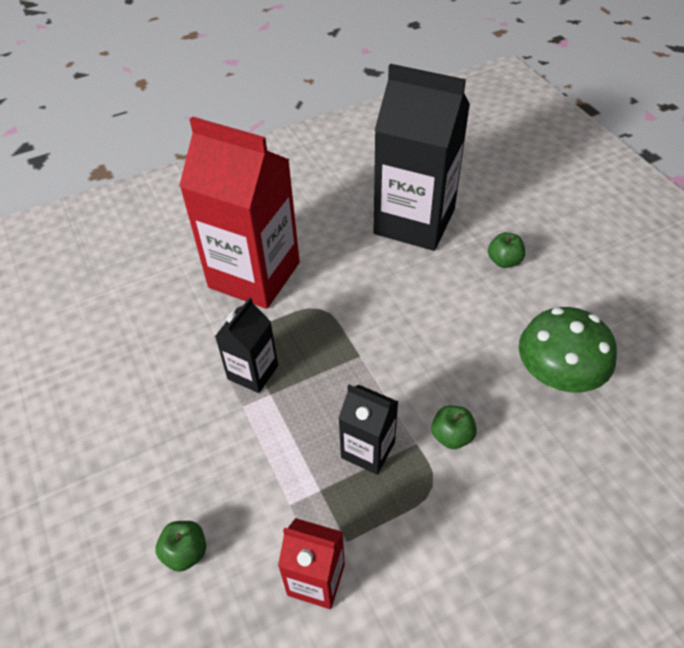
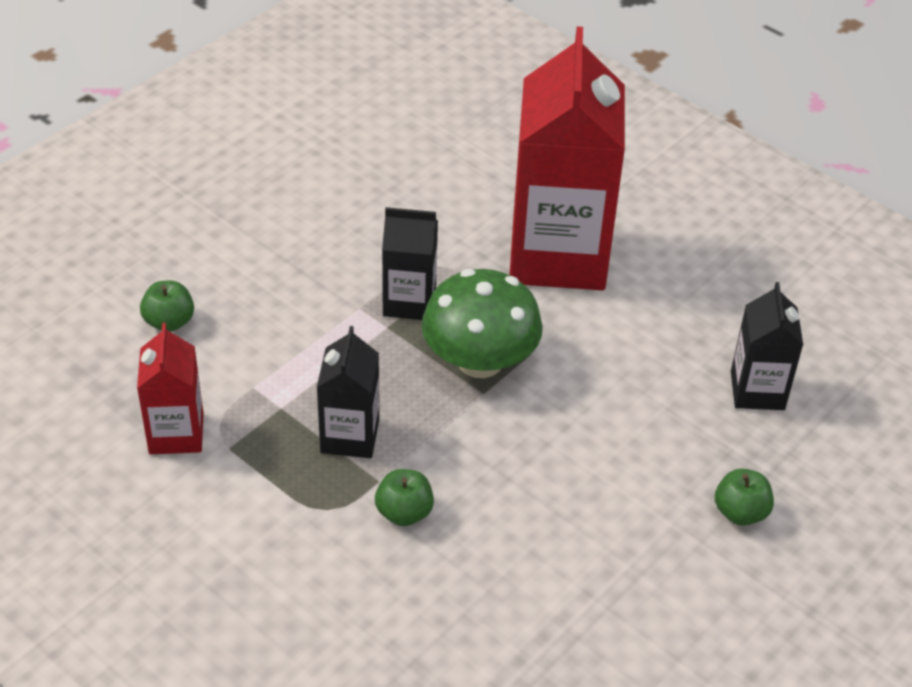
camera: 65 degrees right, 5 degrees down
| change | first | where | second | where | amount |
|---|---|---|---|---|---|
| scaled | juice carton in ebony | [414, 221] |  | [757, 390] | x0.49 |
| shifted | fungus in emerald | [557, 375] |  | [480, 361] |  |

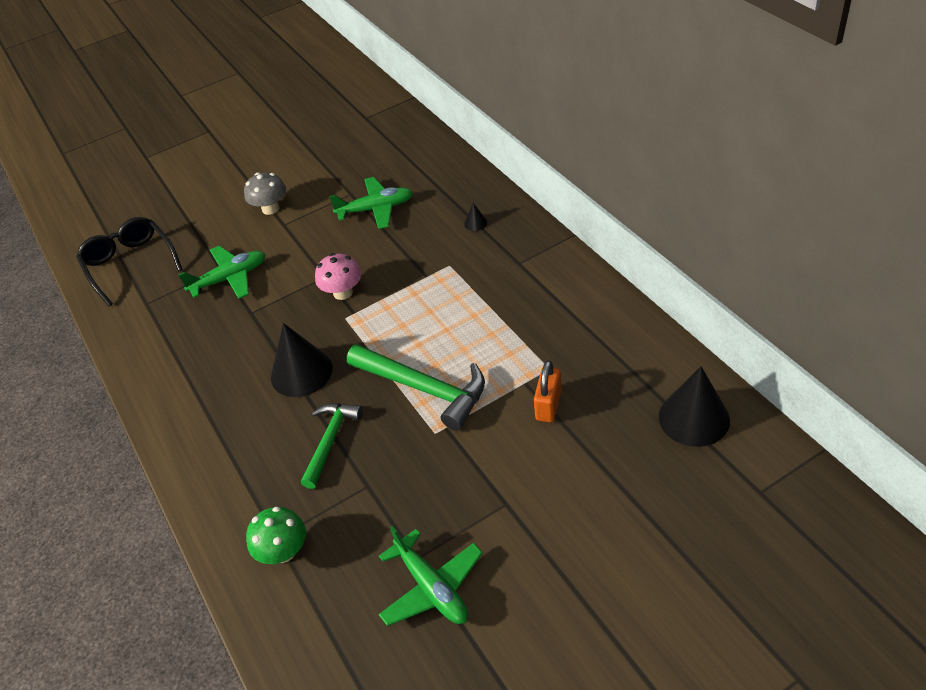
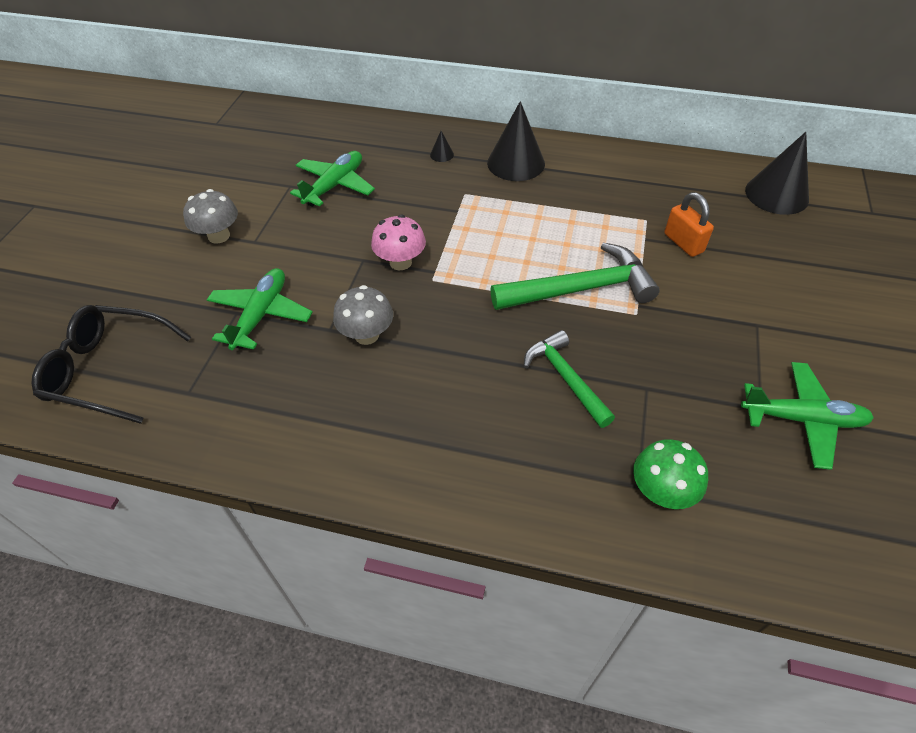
camera: 50 degrees left, 5 degrees up
| change | first | where | second | where | amount |
|---|---|---|---|---|---|
| shifted | solid cone in ebony | [301, 372] |  | [516, 163] |  |
| new |  |  | fungus in ash-grey | [366, 335] |  |

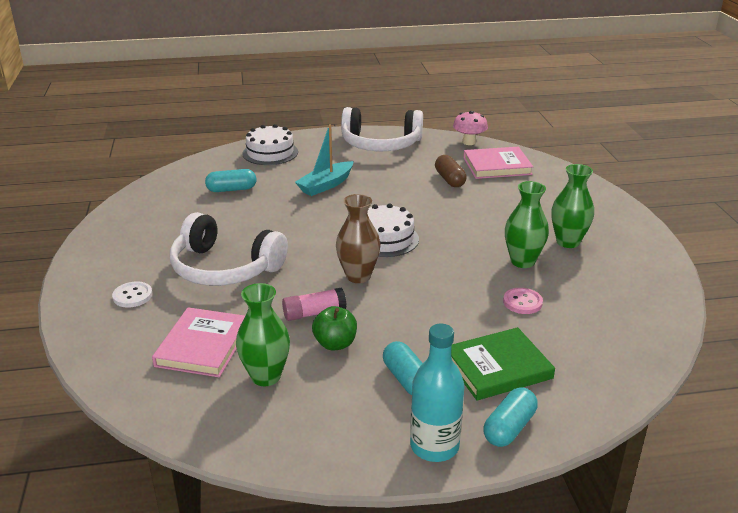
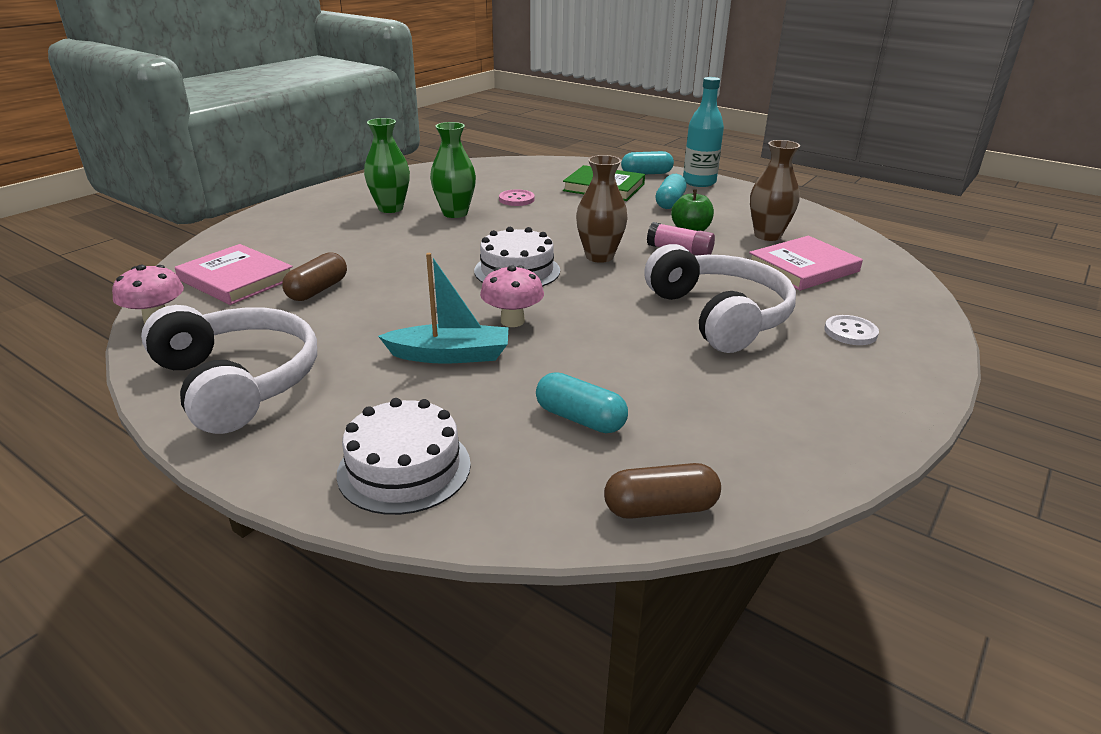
camera: 135 degrees left, 0 degrees up
| change | first | where | second | where | amount |
|---|---|---|---|---|---|
| repainted | flower vase in emerald | [266, 376] | flower vase in brown | [767, 235] |  |
| new |  |  | fungus in rosy | [512, 321] |  |
| new |  |  | capsule in brown | [660, 508] |  |

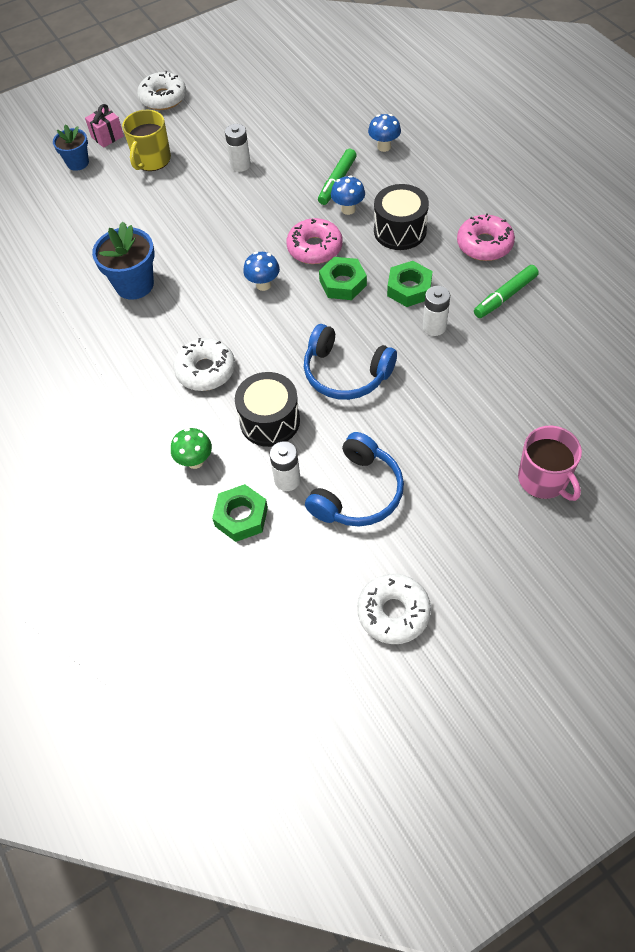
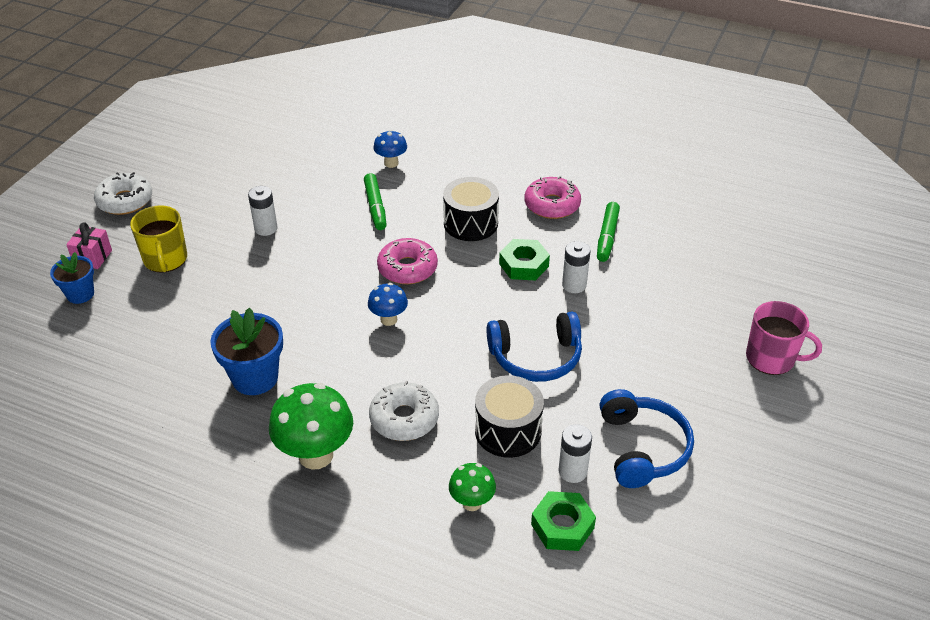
camera: 40 degrees left, 15 degrees down
| change | first | where | second | where | amount |
|---|---|---|---|---|---|
| gone | hexagon nut in emerald | [343, 283] |  |  |  |
| gone | fungus in blue | [348, 209] |  |  |  |
| gone | donut in snow-white | [393, 612] |  |  |  |
| new |  |  | fungus in emerald | [316, 455] |  |

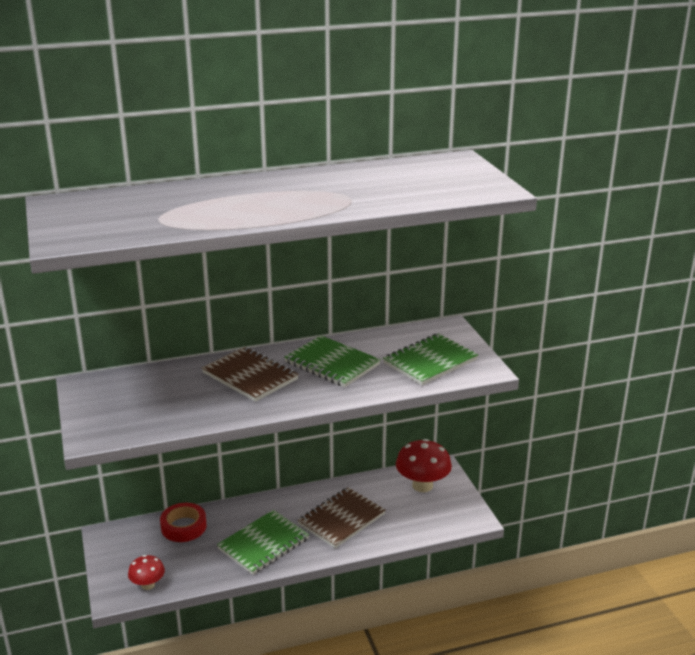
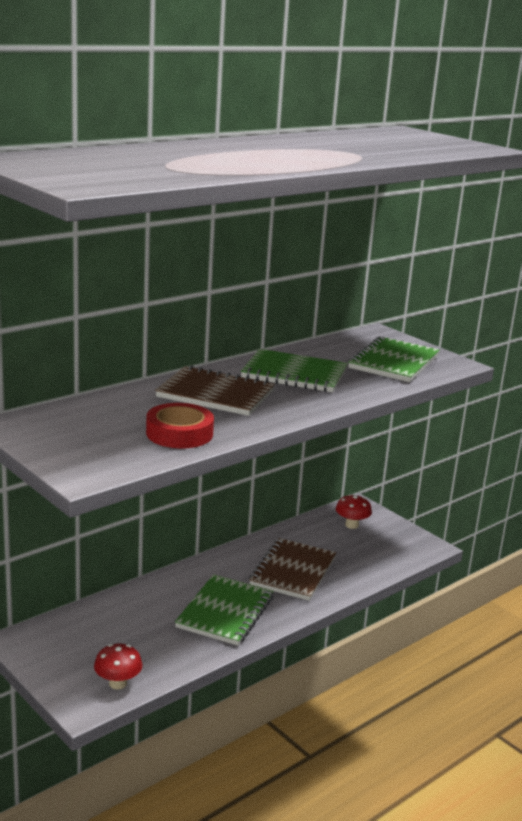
camera: 25 degrees left, 5 degrees down
| change | first | where | second | where | amount |
|---|---|---|---|---|---|
| shifted | tape in scarlet | [183, 527] |  | [179, 433] |  |
| scaled | fungus in scarlet | [422, 485] |  | [351, 525] | x0.57 |

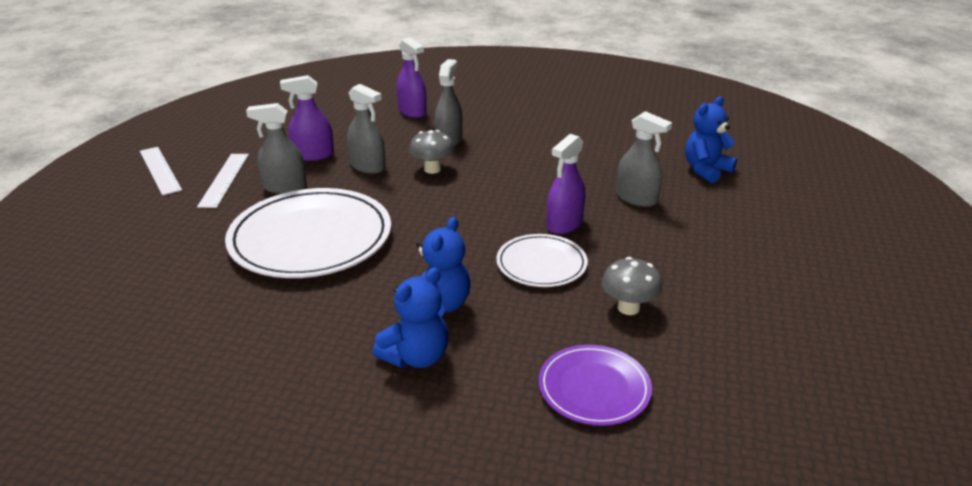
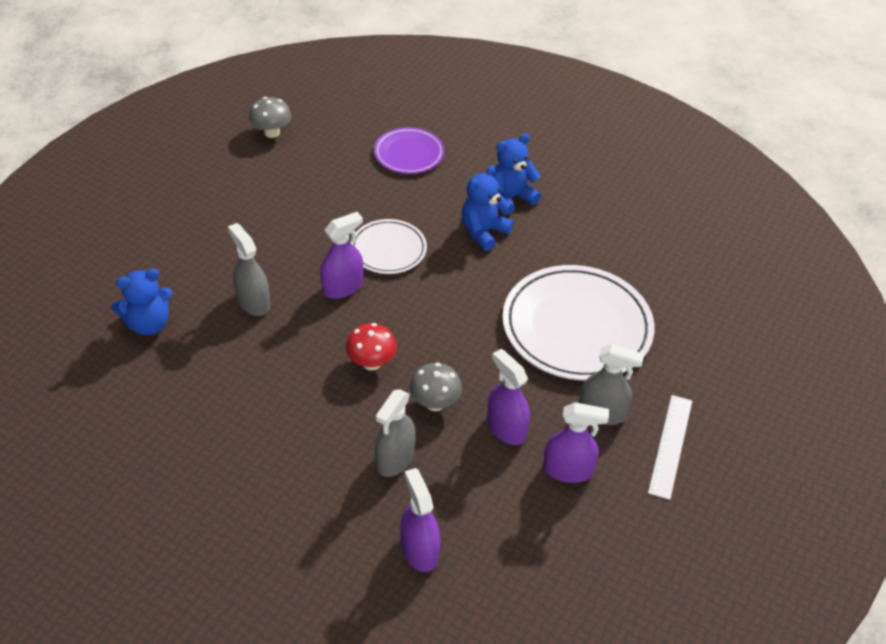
camera: 165 degrees left, 15 degrees up
| change | first | where | second | where | amount |
|---|---|---|---|---|---|
| gone | straightedge in snow-white | [160, 170] |  |  |  |
| repainted | sprayer in ash-grey | [368, 166] | sprayer in royal purple | [506, 428] |  |
| shifted | fungus in ash-grey | [628, 308] |  | [272, 132] |  |
| new |  |  | fungus in scarlet | [371, 363] |  |

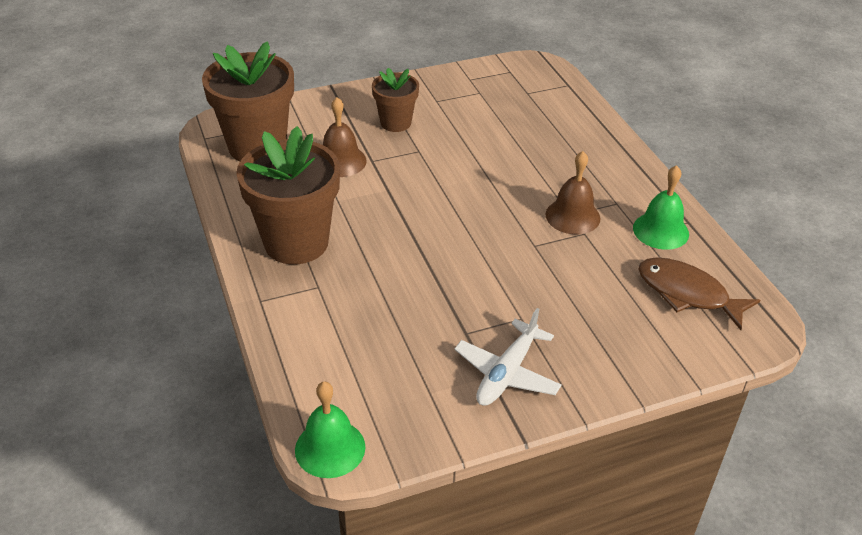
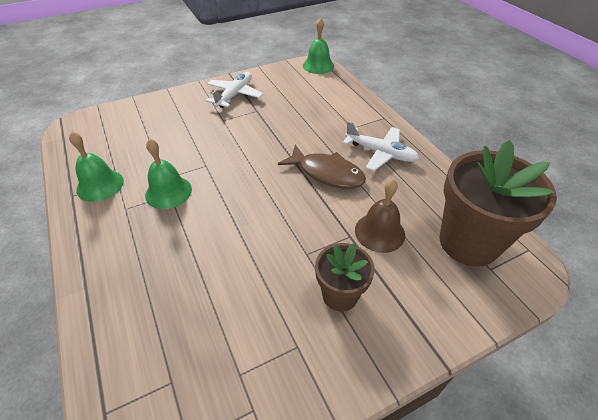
camera: 175 degrees right, 5 degrees up
| change | first | where | second | where | amount |
|---|---|---|---|---|---|
| swapped | potted plant in brown | [296, 242] | toy plane in snow-white | [380, 153] |  |
| repainted | bell in brown | [572, 216] | bell in emerald | [168, 192] |  |
| shifted | fish figure in brown | [687, 293] |  | [327, 173] |  |

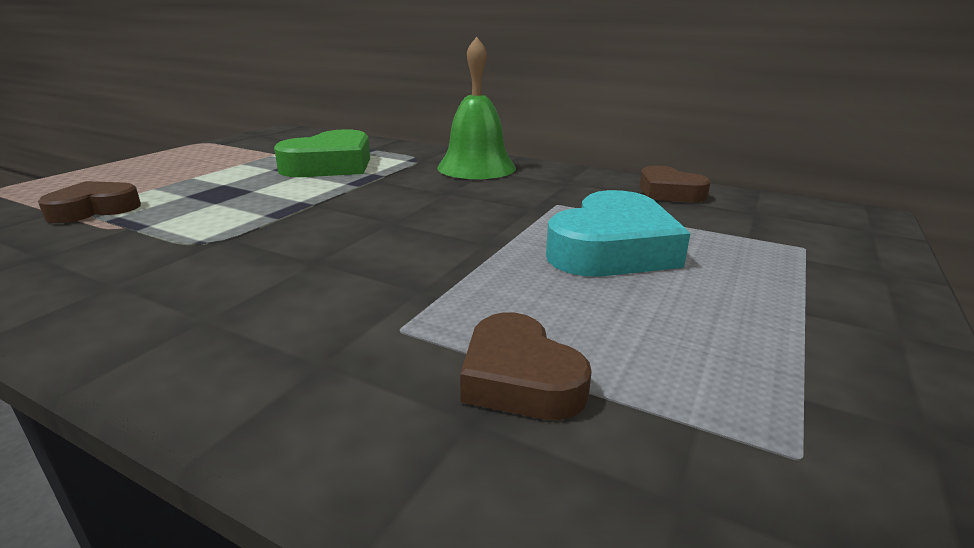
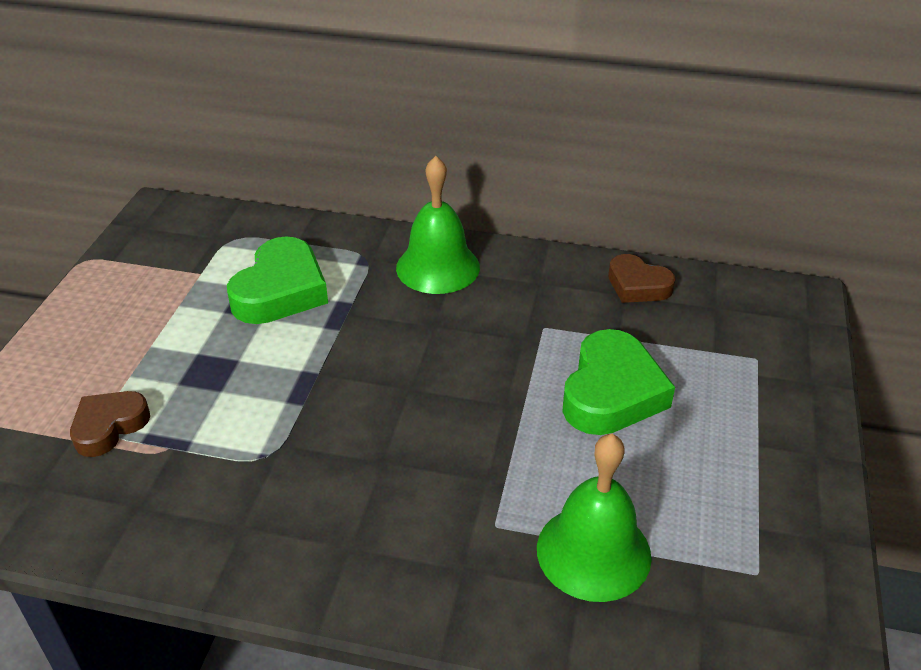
camera: 15 degrees left, 15 degrees up
| change | first | where | second | where | amount |
|---|---|---|---|---|---|
| swapped | heart in brown | [519, 378] | bell in emerald | [593, 552] |  |
| repainted | heart in aqua | [612, 249] | heart in emerald | [611, 392] |  |

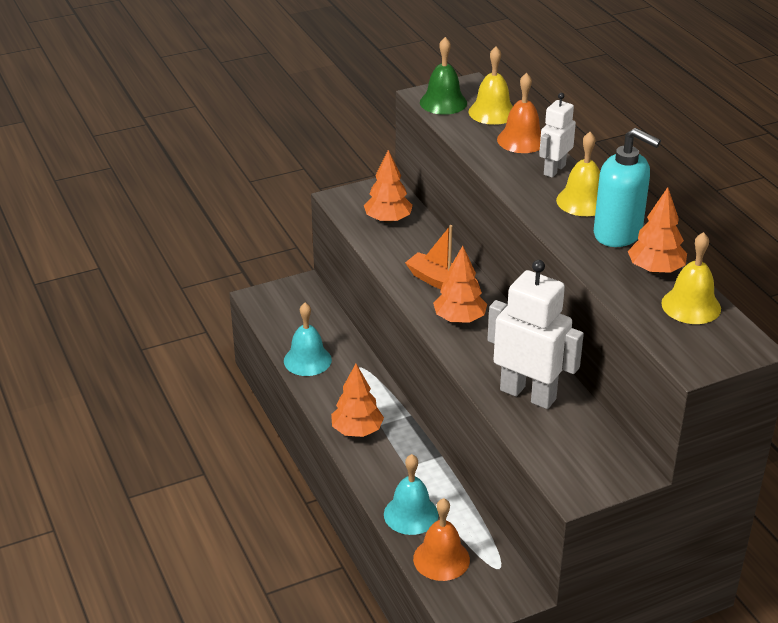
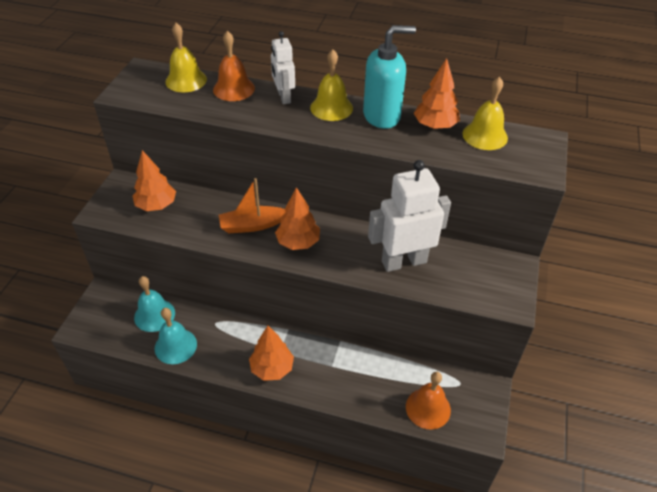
camera: 50 degrees left, 10 degrees up
| change | first | where | second | where | amount |
|---|---|---|---|---|---|
| shifted | bell in aqua | [411, 514] |  | [154, 315] |  |
| gone | bell in emerald | [443, 102] |  |  |  |

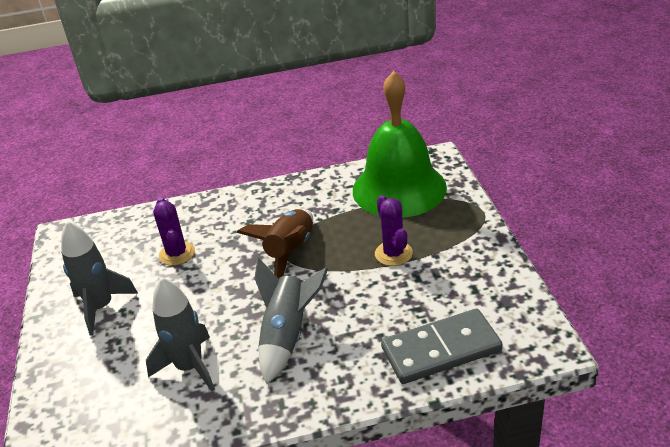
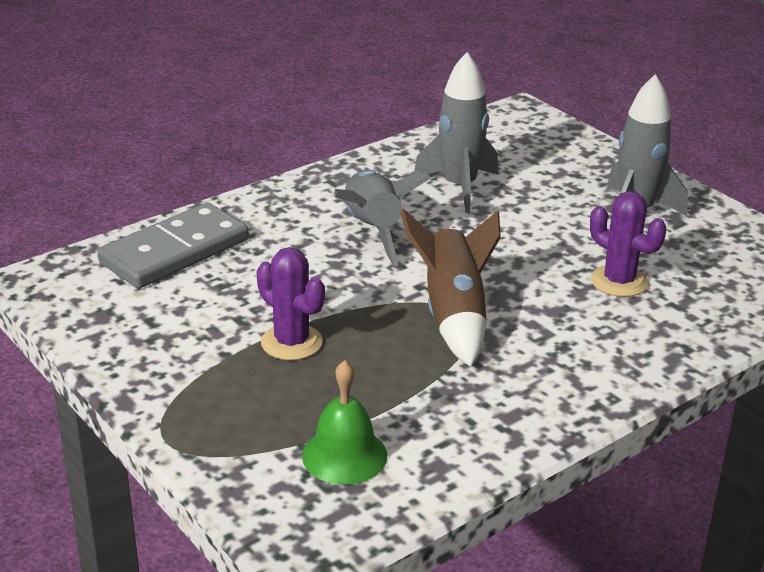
camera: 150 degrees right, 5 degrees down
| change | first | where | second | where | amount |
|---|---|---|---|---|---|
| scaled | bell in emerald | [399, 188] |  | [344, 455] | x0.45 |

